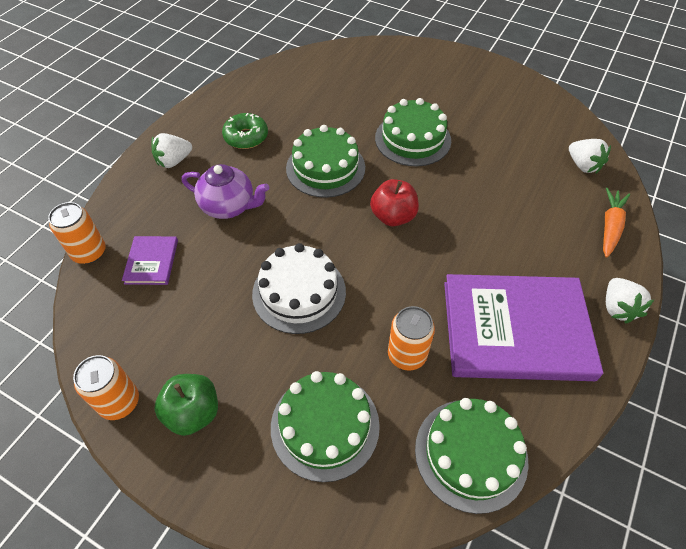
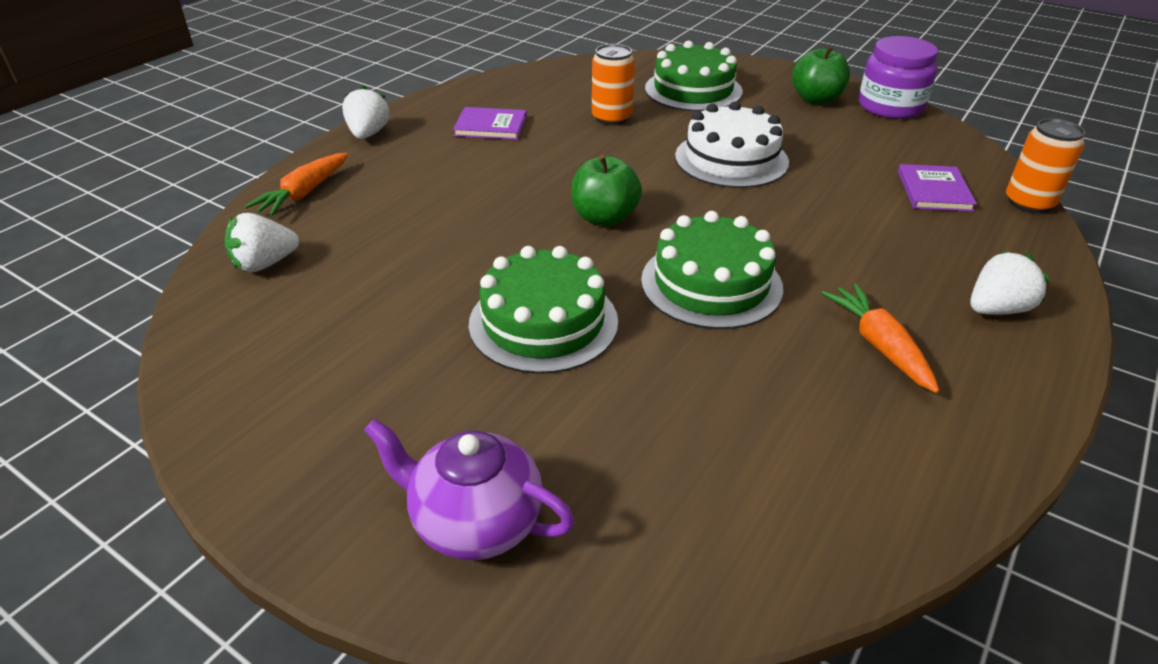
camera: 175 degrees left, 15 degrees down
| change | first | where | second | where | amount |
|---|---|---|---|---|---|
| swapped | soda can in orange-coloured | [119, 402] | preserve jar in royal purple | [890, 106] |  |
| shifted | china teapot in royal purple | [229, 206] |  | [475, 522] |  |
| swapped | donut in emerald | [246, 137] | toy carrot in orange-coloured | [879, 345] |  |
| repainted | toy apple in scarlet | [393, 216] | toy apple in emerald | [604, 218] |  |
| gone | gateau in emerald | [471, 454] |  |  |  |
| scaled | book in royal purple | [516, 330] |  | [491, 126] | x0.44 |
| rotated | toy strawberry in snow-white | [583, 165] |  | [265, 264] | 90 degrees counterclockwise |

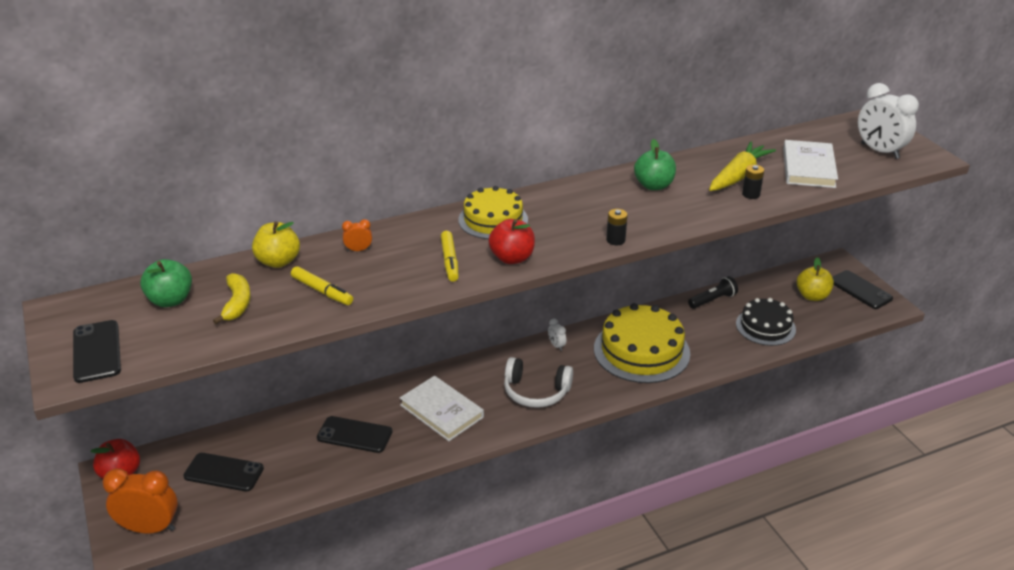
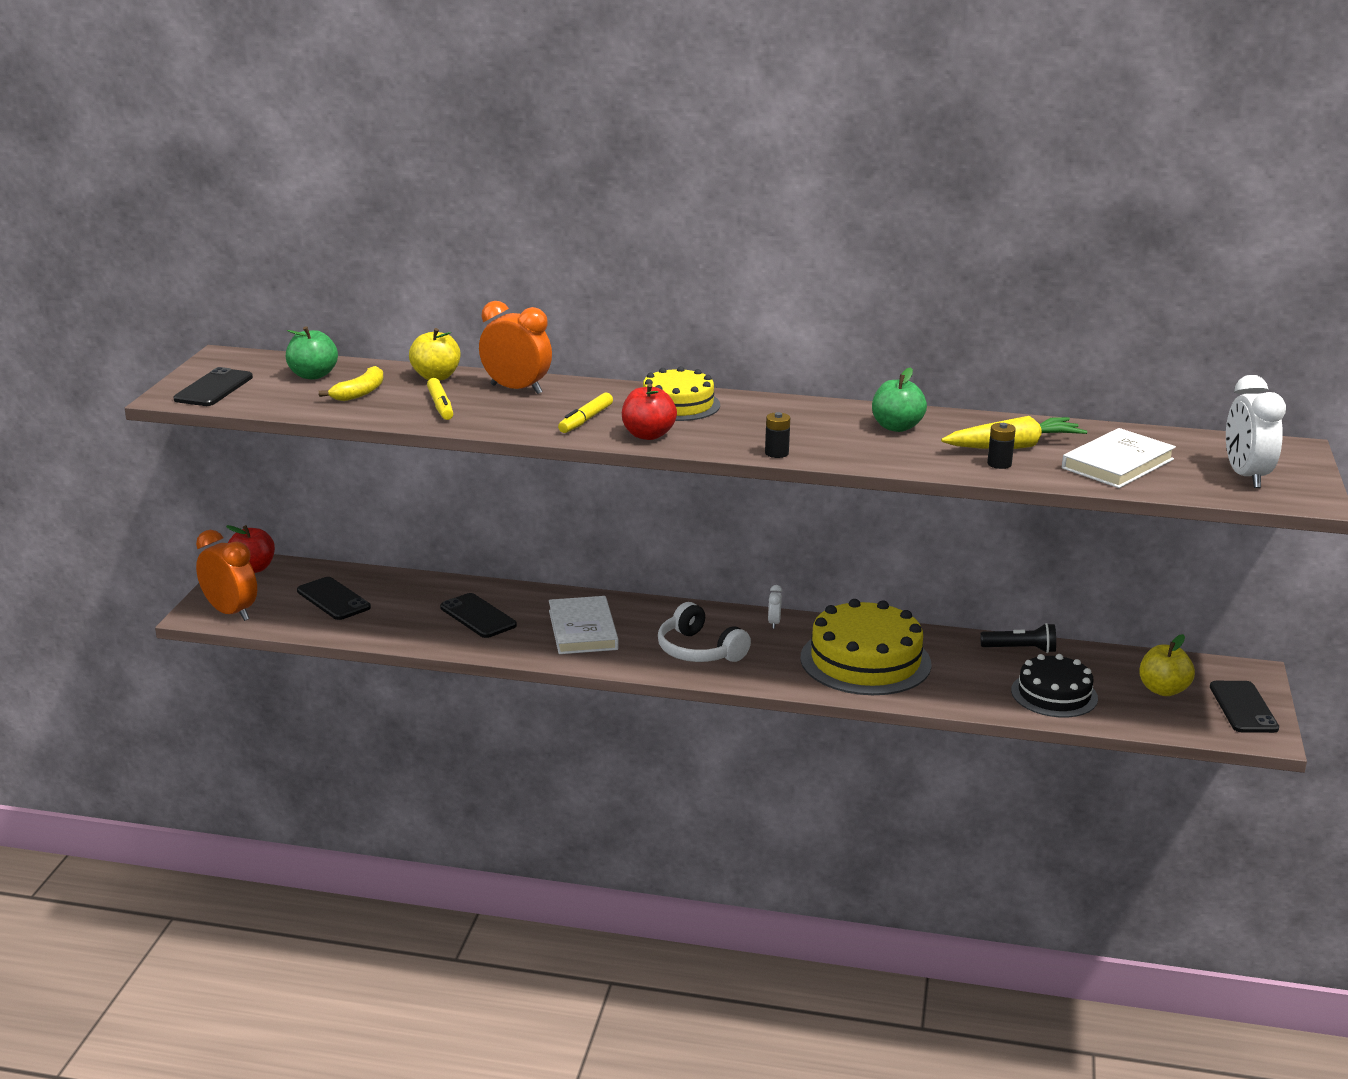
camera: 35 degrees right, 10 degrees down
| change | first | where | second | where | amount |
|---|---|---|---|---|---|
| scaled | bedside clock in orange-coloured | [358, 250] |  | [516, 389] | x2.23 |

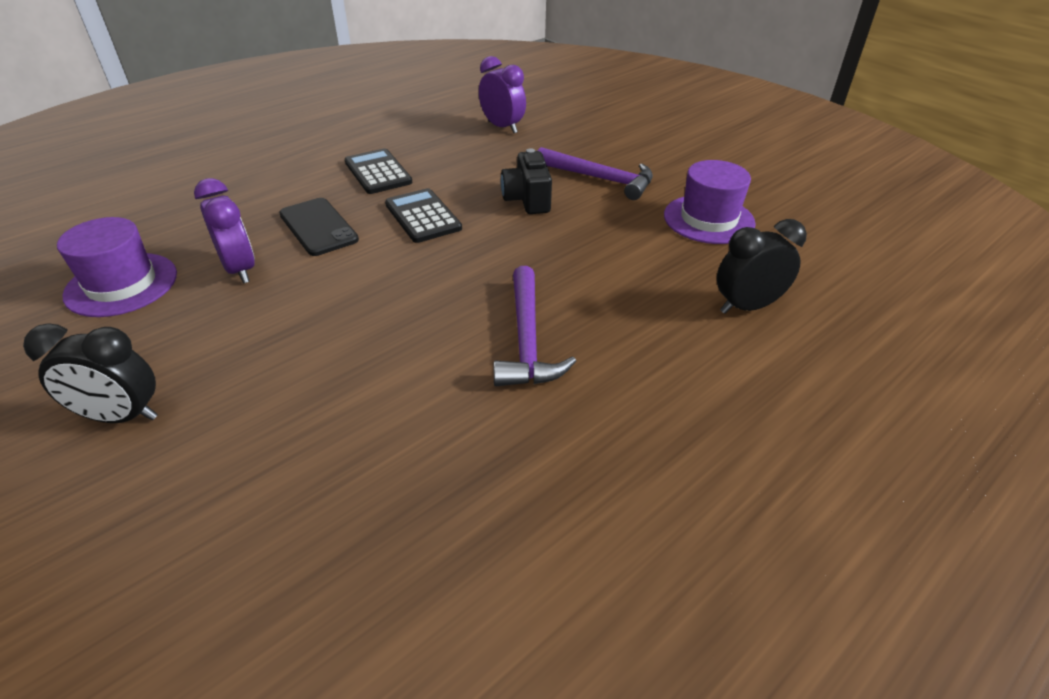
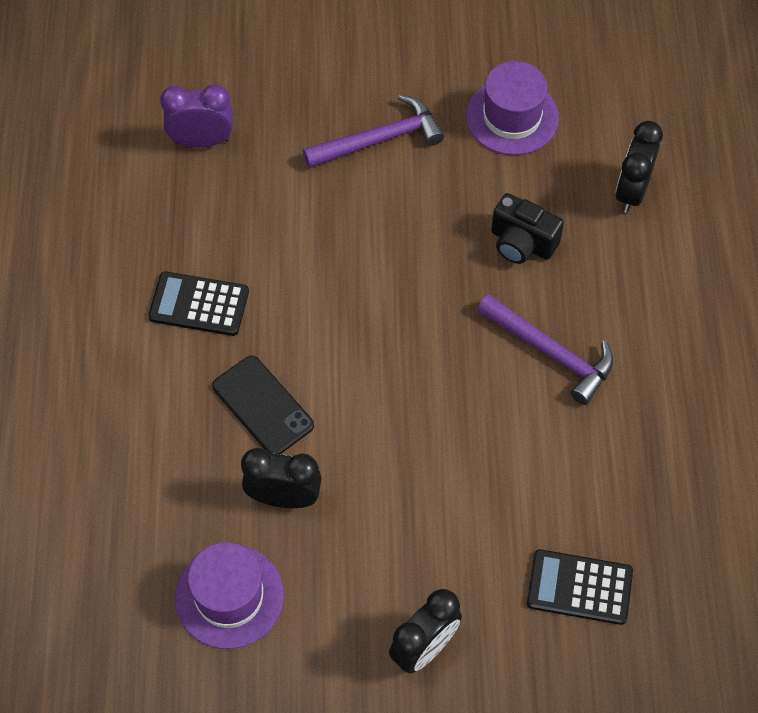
camera: 50 degrees left, 20 degrees up
| change | first | where | second | where | amount |
|---|---|---|---|---|---|
| repainted | bedside clock in royal purple | [240, 269] | bedside clock in ebony | [284, 498] |  |
| rotated | mobile phone in ebony | [318, 227] |  | [263, 406] | 45 degrees clockwise |
| shifted | adding machine in ebony | [423, 216] |  | [579, 587] |  |
| shifted | compact camera in ebony | [527, 200] |  | [522, 243] |  |

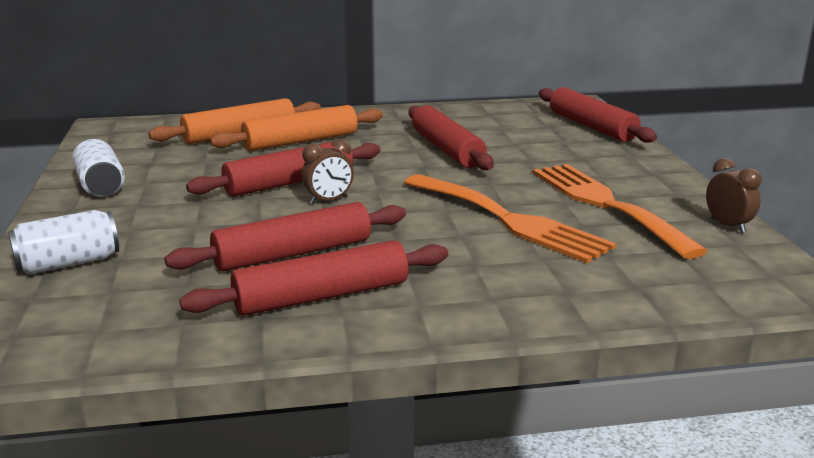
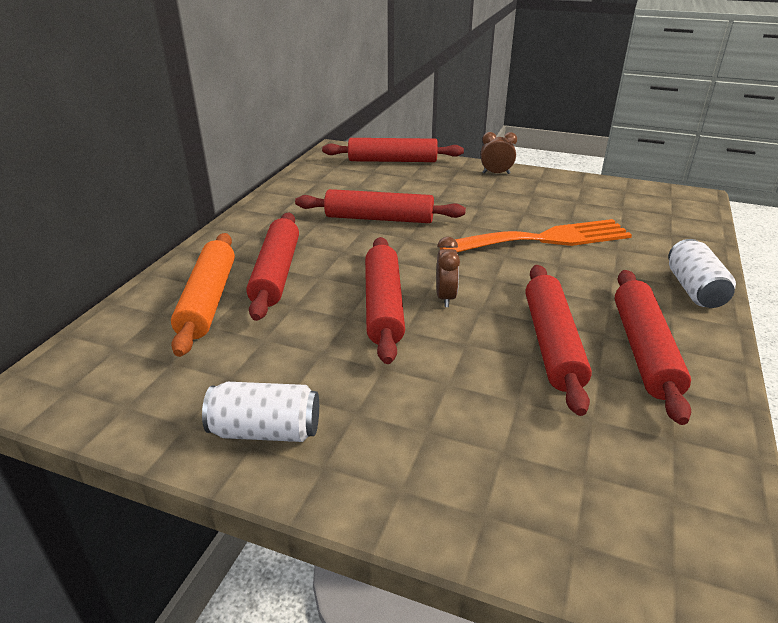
camera: 60 degrees left, 10 degrees up
| change | first | where | second | where | amount |
|---|---|---|---|---|---|
| shifted | soda can in snow-white | [68, 263] |  | [694, 290] |  |
| repainted | dough roller in orange-coloured | [301, 141] | dough roller in scarlet | [277, 273] |  |
| gone | dinner fork in orange-coloured | [605, 204] |  |  |  |
| shifted | bedside clock in brown | [727, 226] |  | [496, 173] |  |

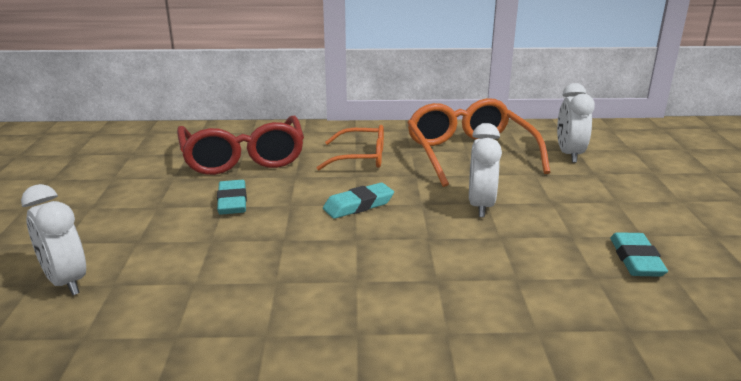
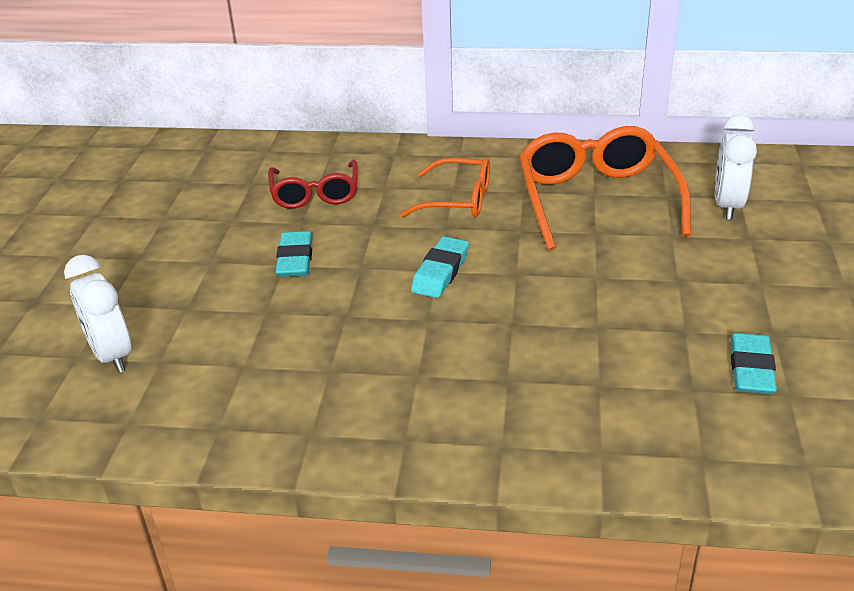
camera: 10 degrees right, 10 degrees up
| change | first | where | second | where | amount |
|---|---|---|---|---|---|
| scaled | eyeglasses in scarlet | [243, 158] |  | [315, 194] | x0.61 |
| rotated | gum eraser in aqua | [358, 205] |  | [440, 272] | 45 degrees counterclockwise |
| gone | bedside clock in snow-white | [480, 206] |  |  |  |

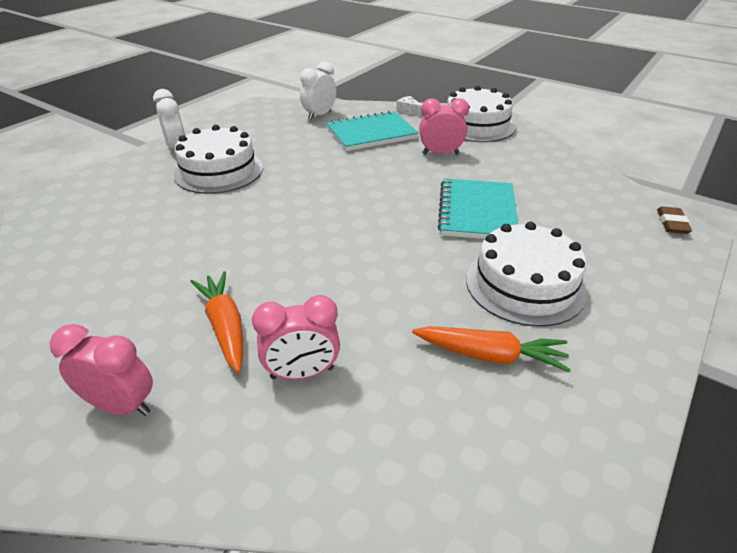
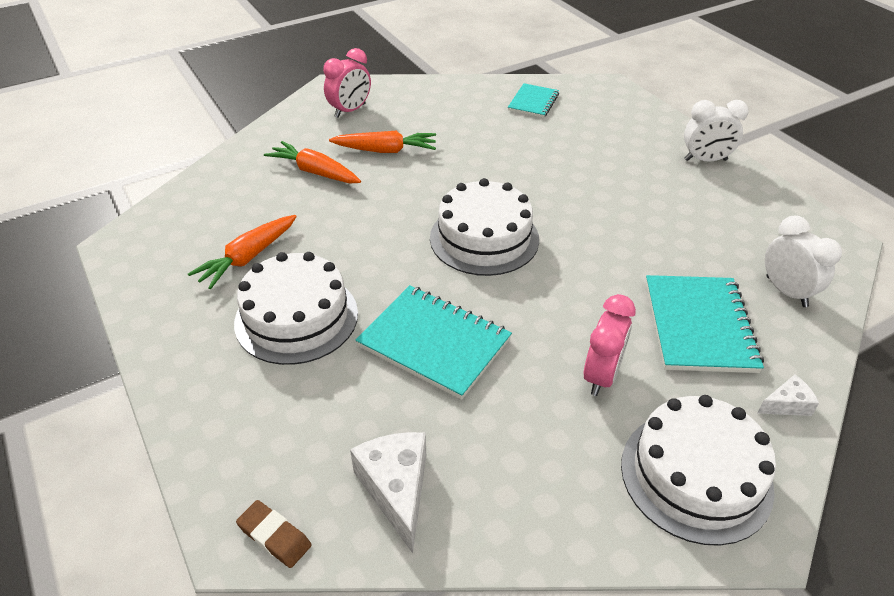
camera: 115 degrees right, 5 degrees up
| change | first | where | second | where | amount |
|---|---|---|---|---|---|
| shifted | gateau in snow-white | [218, 171] |  | [484, 238] |  |
| swapped | bedside clock in rosy | [302, 373] | toy carrot in orange-coloured | [315, 172] |  |
| new |  |  | cheese wedge in snow-white | [396, 489] |  |
| new |  |  | notebook in aqua | [533, 102] |  |

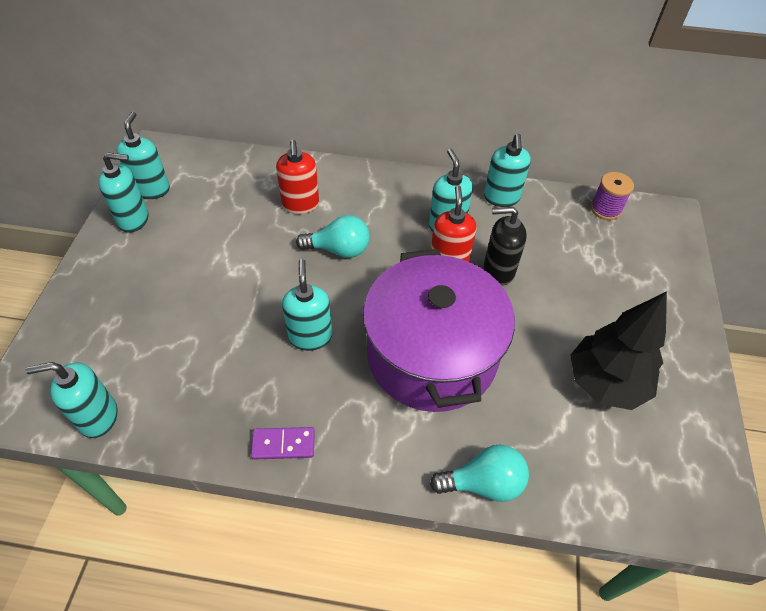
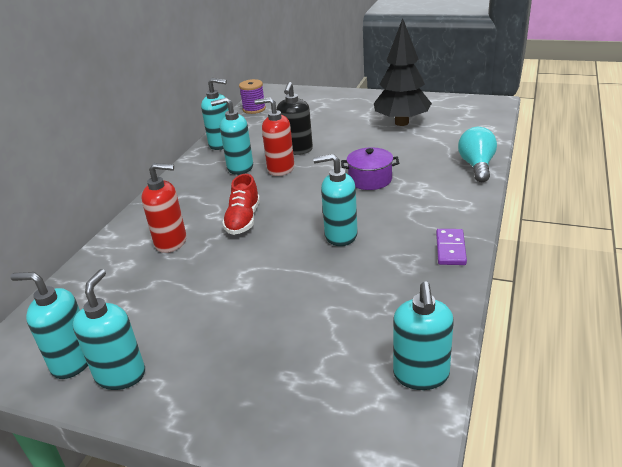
camera: 75 degrees left, 20 degrees down
| change | first | where | second | where | amount |
|---|---|---|---|---|---|
| swapped | light bulb in aqua | [339, 250] | lace-up shoe in scarlet | [243, 220] |  |
| scaled | pot in royal purple | [432, 355] |  | [370, 180] | x0.41 |

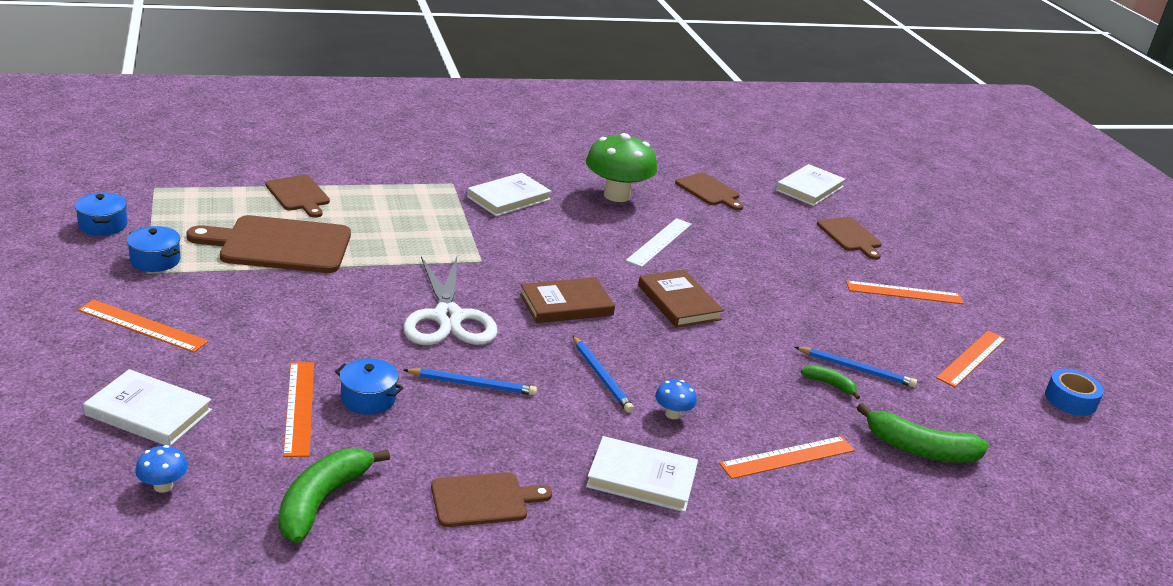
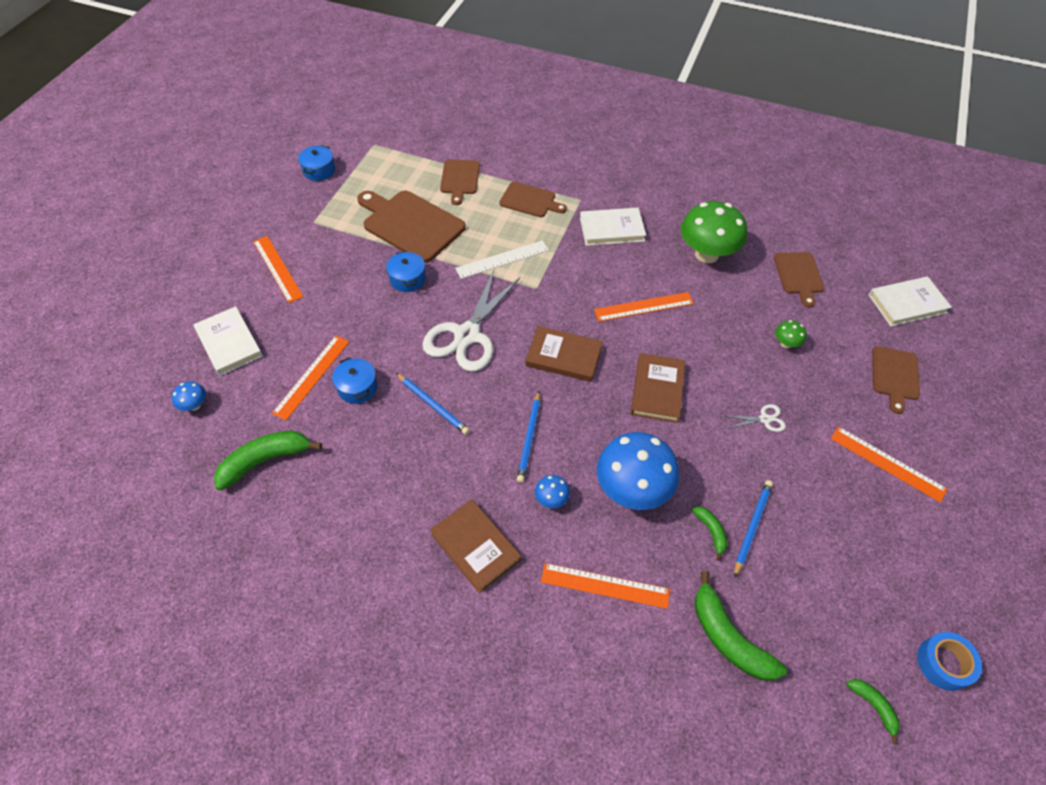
camera: 40 degrees right, 25 degrees up
| change | first | where | second | where | amount |
|---|---|---|---|---|---|
| shifted | pot in blue | [155, 260] |  | [407, 279] |  |
| shifted | chopping board in brown | [483, 500] |  | [530, 200] |  |
| repainted | book in snow-white | [641, 478] | book in brown | [475, 547] |  |
| shifted | straightedge in snow-white | [659, 242] |  | [502, 259] |  |
| rotated | wooden pencil in blue | [856, 369] |  | [752, 527] | 120 degrees counterclockwise |
| shifted | straightedge in orange-coloured | [971, 358] |  | [643, 306] |  |
| new |  |  | fungus in blue | [632, 489] |  |
| new |  |  | shears in snow-white | [764, 419] |  |
| new |  |  | fungus in emerald | [786, 343] |  |
| new |  |  | banana in emerald | [873, 706] |  |

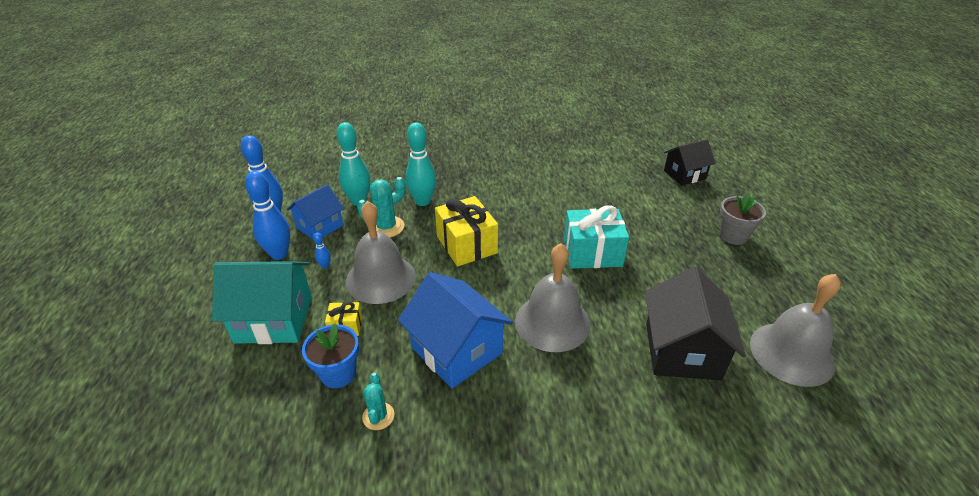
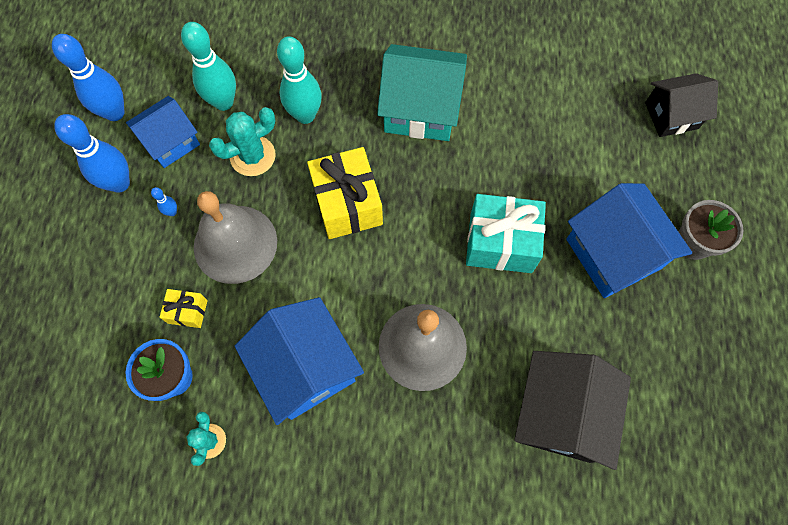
camera: 10 degrees right, 30 degrees up
| change | first | where | second | where | amount |
|---|---|---|---|---|---|
| shifted | cottage in aqua | [274, 319] |  | [420, 109] |  |
| gone | bell in ash-grey | [791, 353] |  |  |  |
| new |  |  | cottage in blue | [613, 253] |  |

